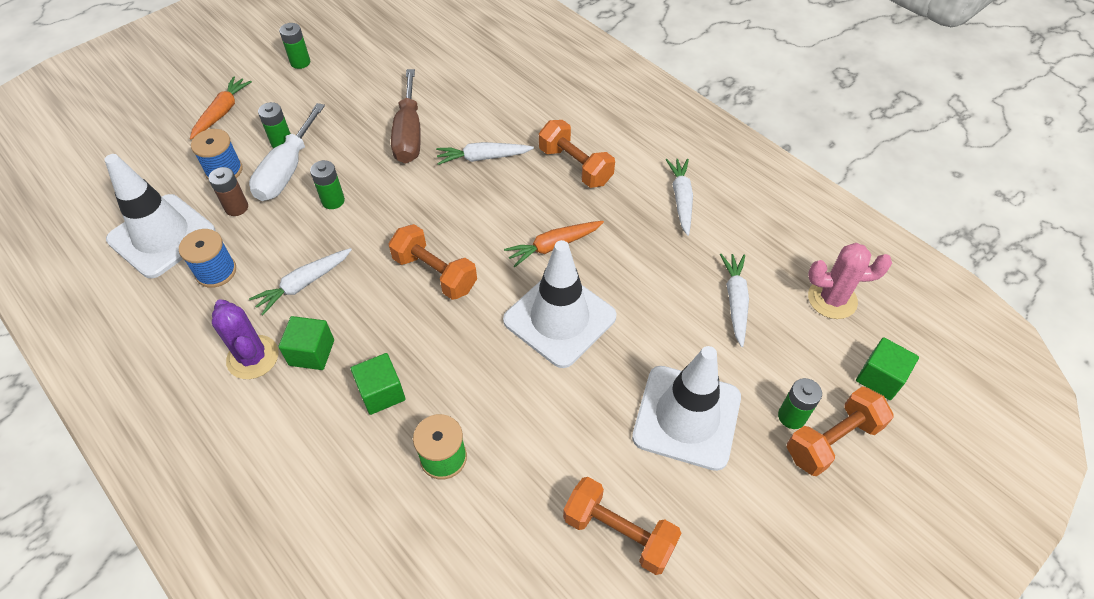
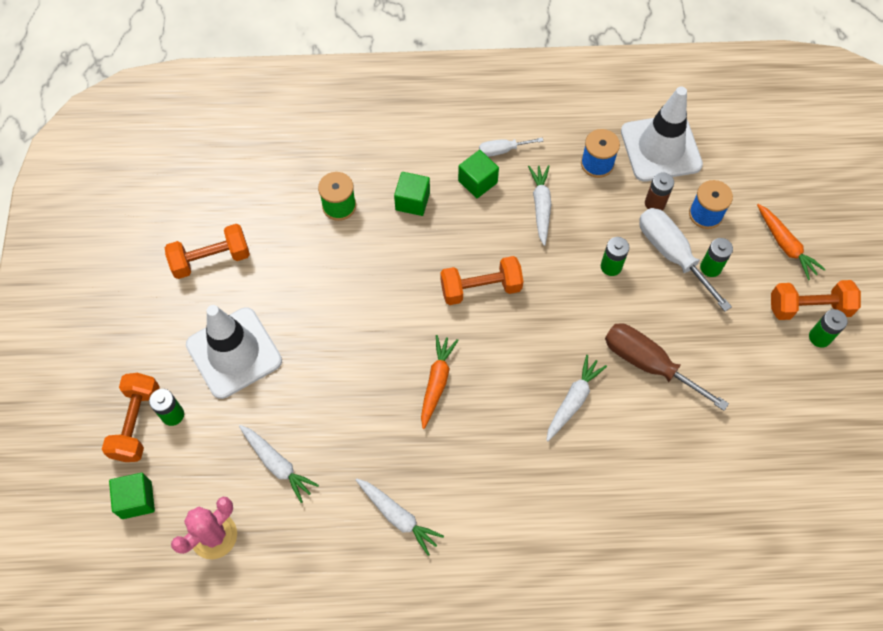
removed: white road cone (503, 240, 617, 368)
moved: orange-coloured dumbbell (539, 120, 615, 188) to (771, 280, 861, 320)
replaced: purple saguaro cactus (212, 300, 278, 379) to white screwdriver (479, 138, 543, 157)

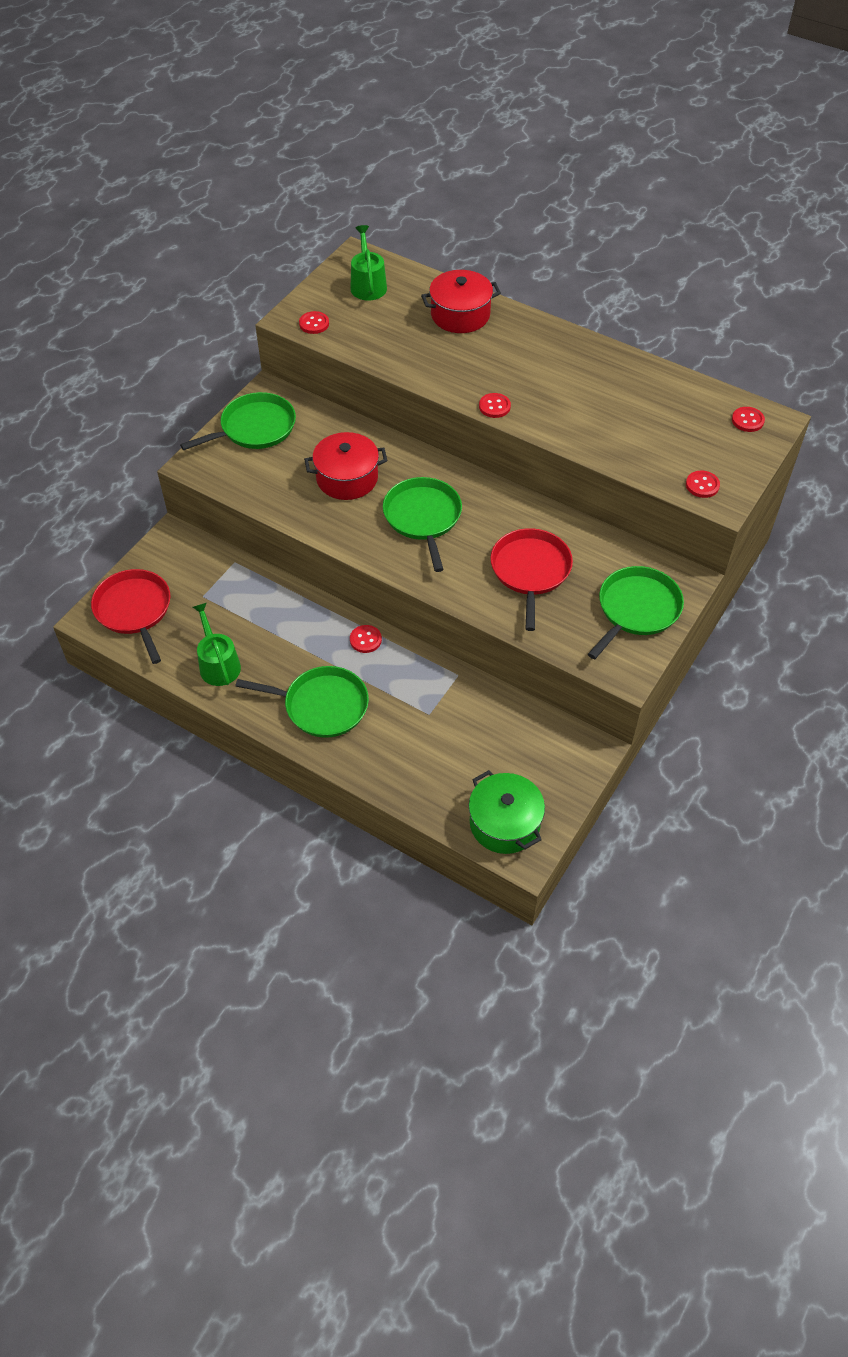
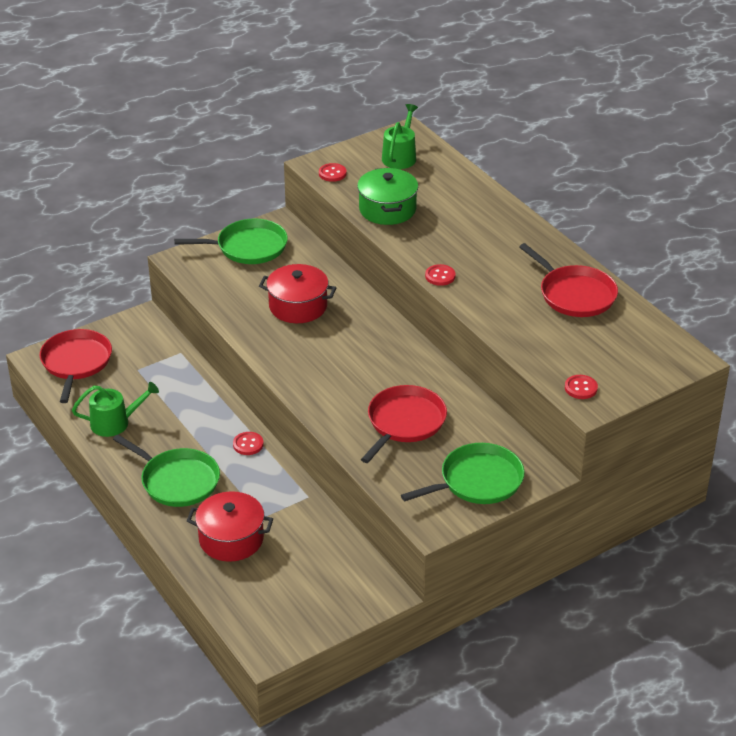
removed: emerald frying pan (383, 477, 462, 572); red shirt button (732, 407, 765, 432)
added: red frying pan (519, 243, 618, 317)
moved: red stockpot (421, 270, 501, 333) to (187, 491, 273, 562); emerald stockpot (469, 770, 545, 854) to (357, 168, 418, 225)
turned: emerald watering can (193, 603, 241, 686) = (72, 382, 159, 437) 75 degrees clockwise

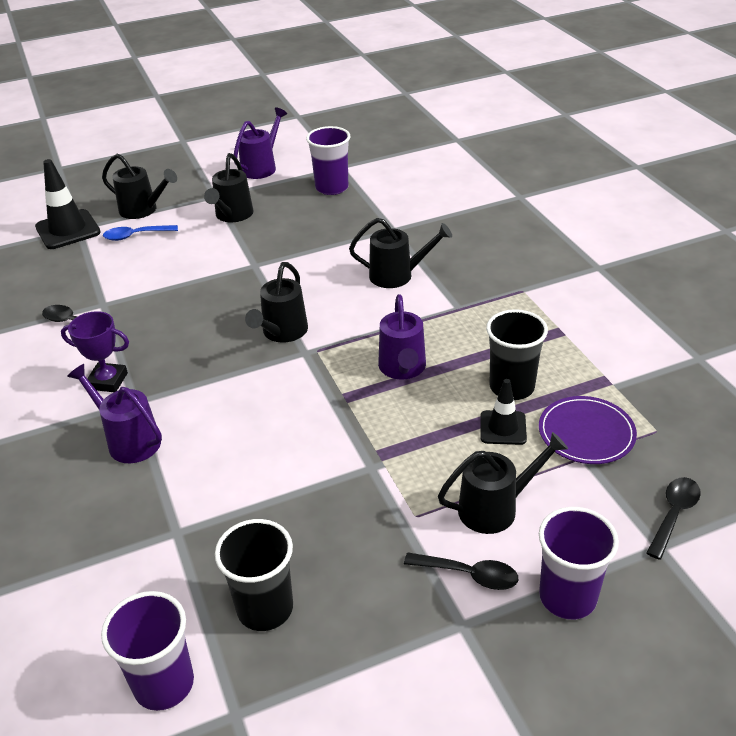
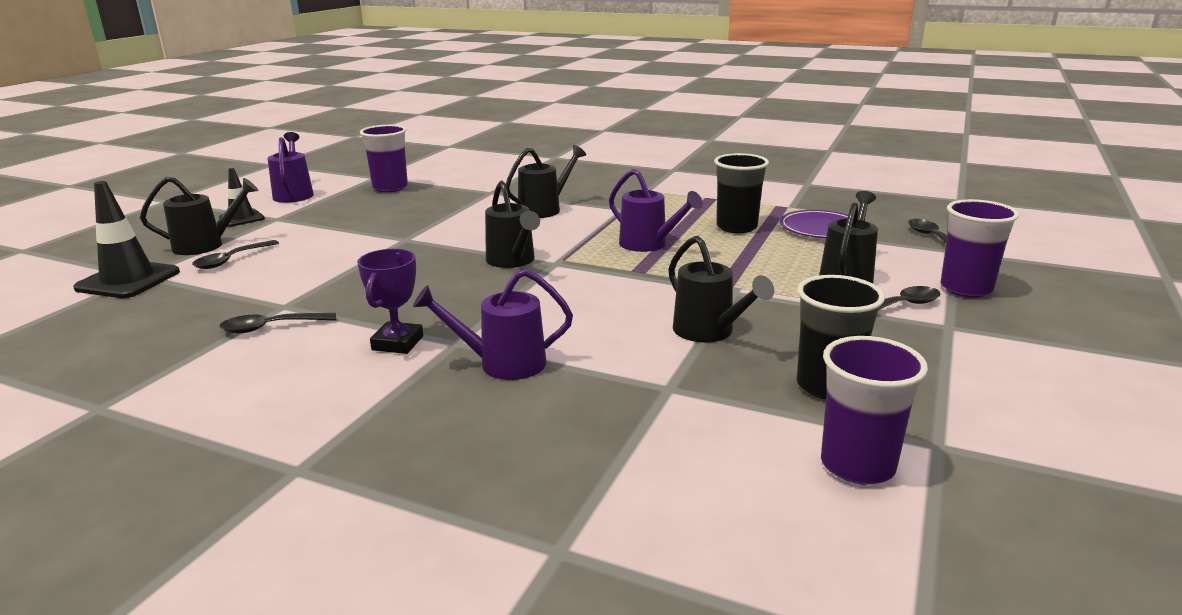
moved: black watering can (204, 153, 254, 222) to (668, 235, 774, 342); black road cone (480, 379, 527, 445) to (219, 168, 265, 227)
recoloured: cobalt tablespoon (103, 225, 178, 241) to black tablespoon (192, 240, 279, 269)
turned: purple award cup (61, 311, 129, 392) = (357, 249, 423, 354) 45 degrees counterclockwise

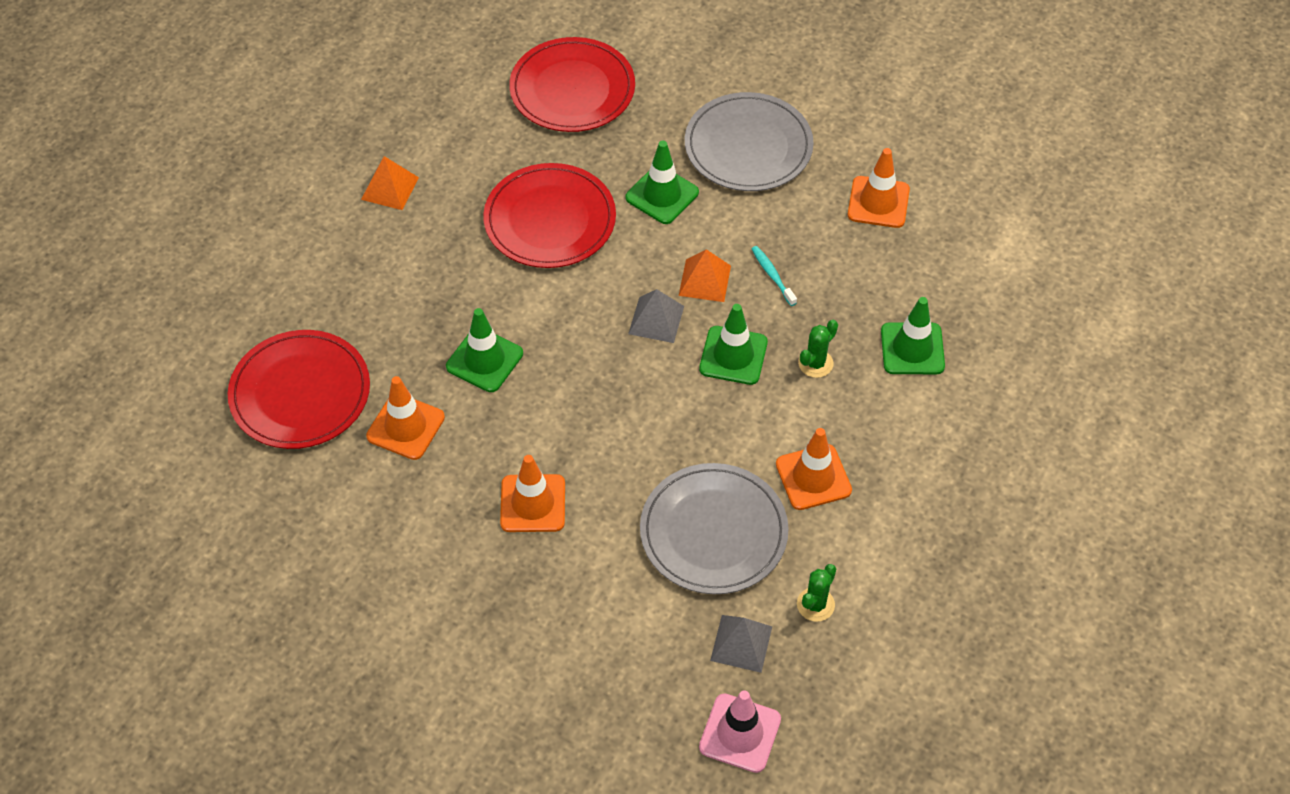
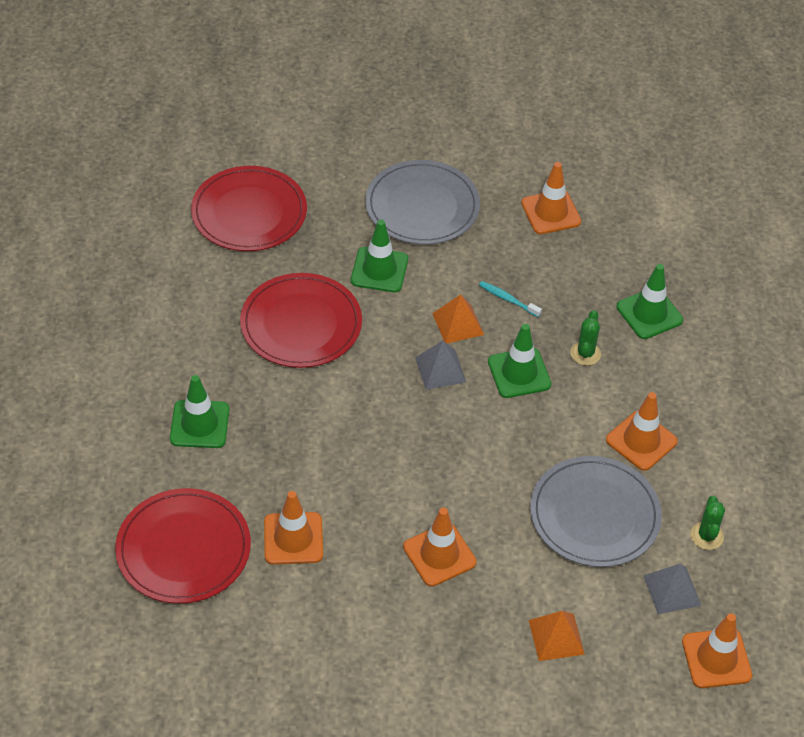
moved: orange-coloured solid pyramid (361, 156, 419, 210) to (529, 611, 585, 661); emerald road cone (446, 308, 523, 392) to (170, 375, 230, 448)
recoloured: pink road cone (699, 690, 781, 773) to orange-coloured road cone (682, 613, 752, 688)

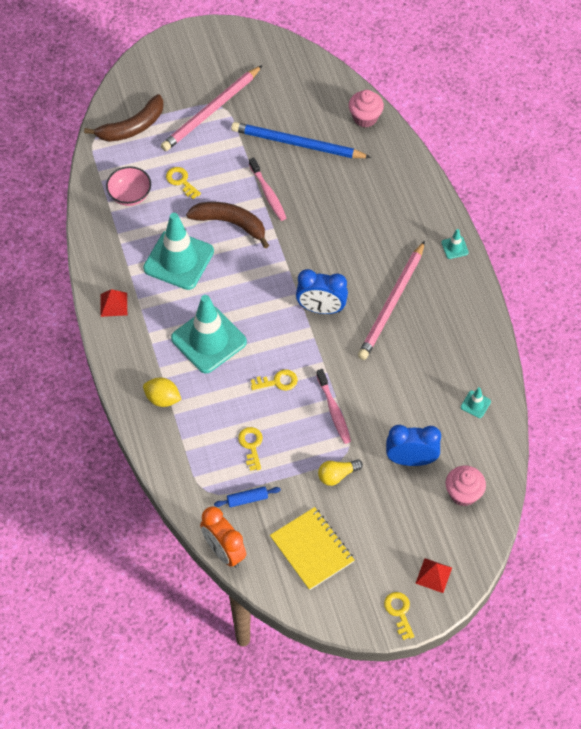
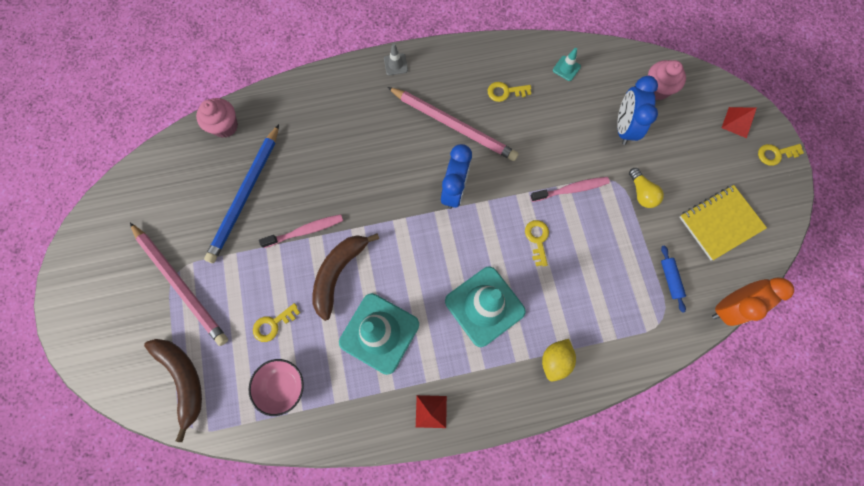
moved: bright yellow door key (238, 427, 263, 471) to (488, 82, 531, 102)
recoloured: teal road cone (441, 229, 469, 259) to ash-grey road cone (384, 44, 408, 75)

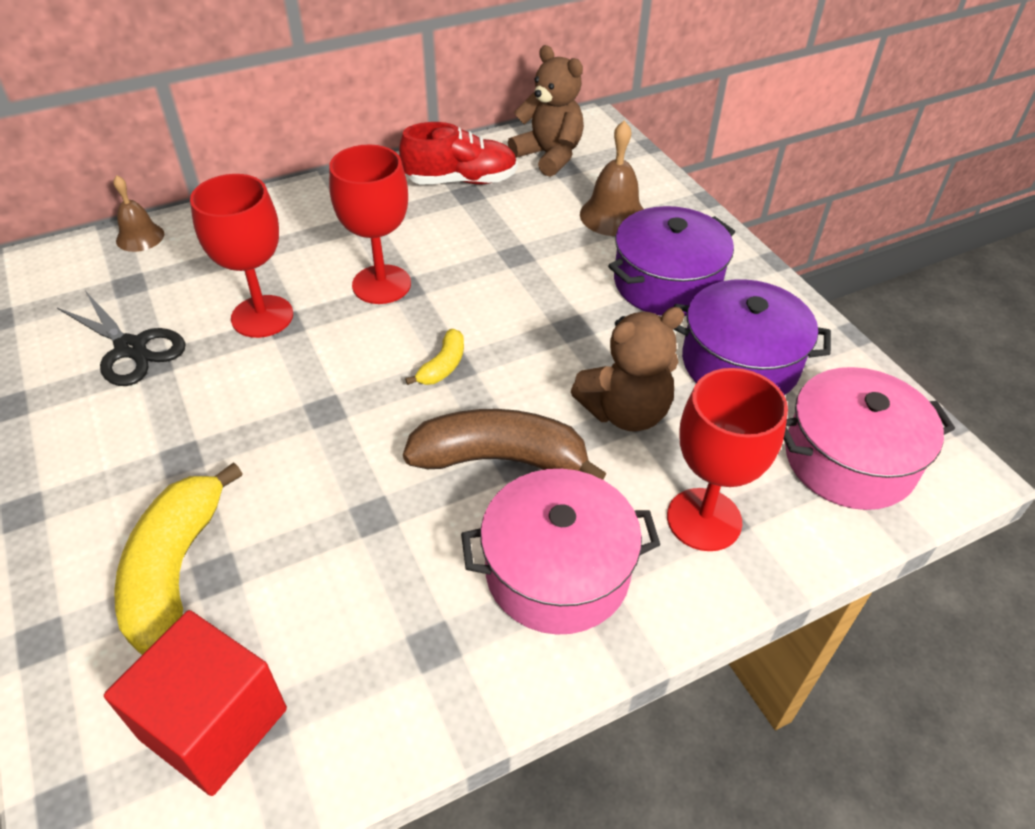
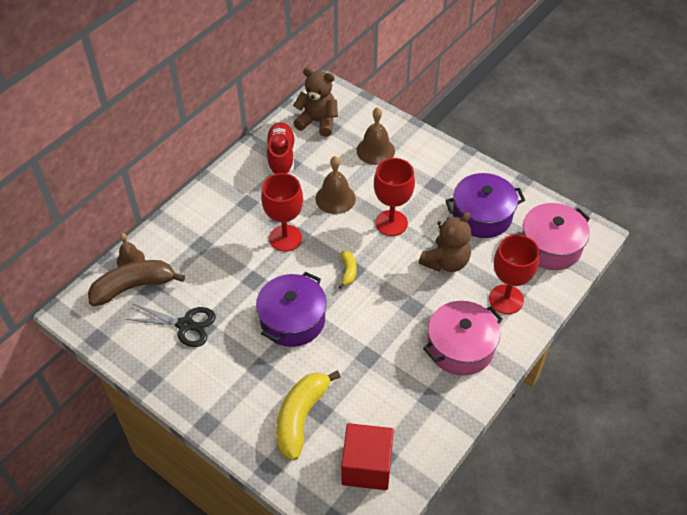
added: russet school bell (316, 156, 356, 214)
moved: red wine glass (190, 174, 293, 338) to (374, 158, 415, 236); russet toy banana (403, 409, 606, 480) to (88, 260, 185, 306); purple stockpot (608, 206, 735, 316) to (256, 272, 327, 347)
turned: bright yellow toy banana (114, 462, 243, 655) = (276, 371, 341, 461) 45 degrees clockwise; red shoe (399, 122, 518, 185) = (266, 122, 295, 175) 60 degrees counterclockwise

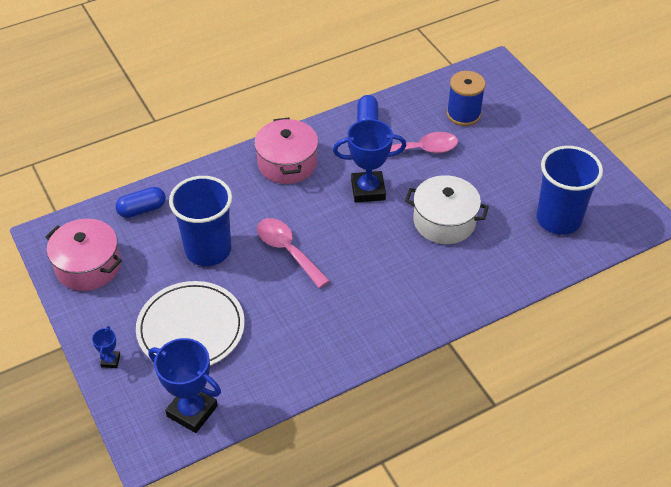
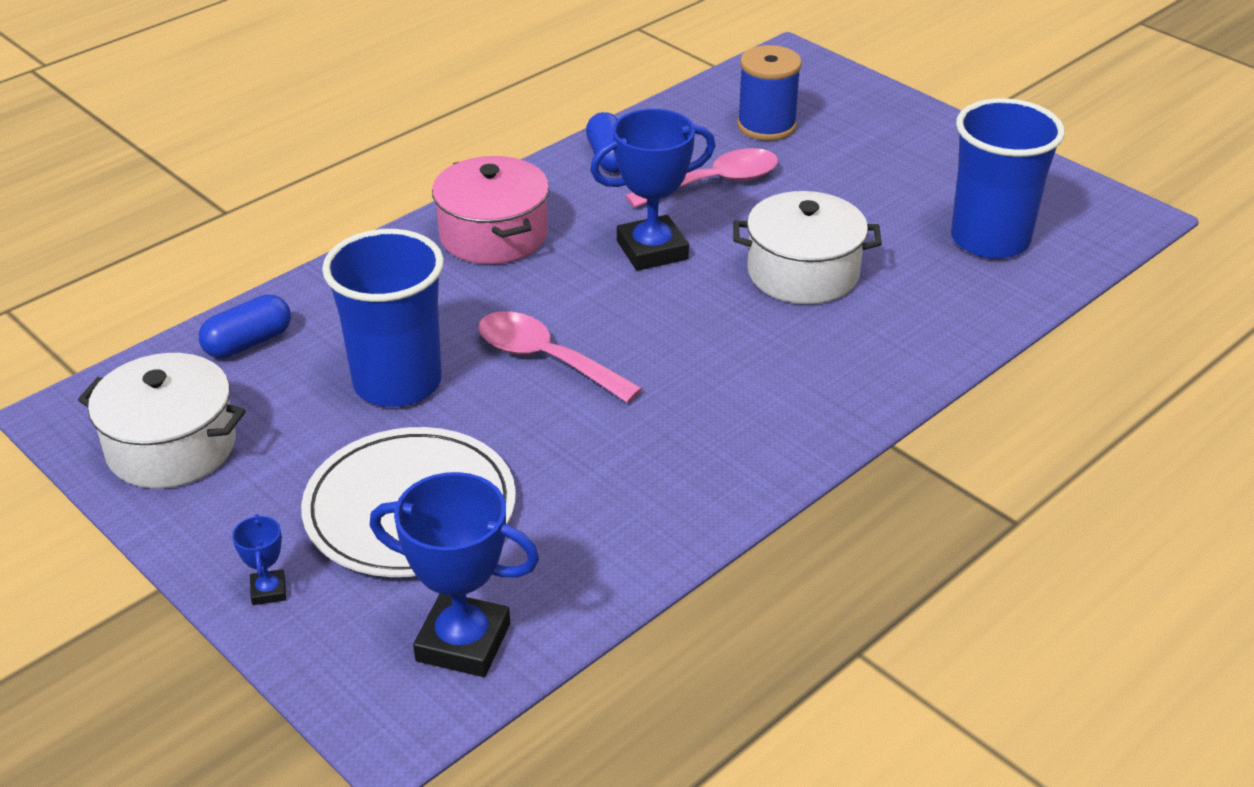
recoloured: pink stockpot (45, 219, 122, 291) to white stockpot (78, 353, 246, 488)

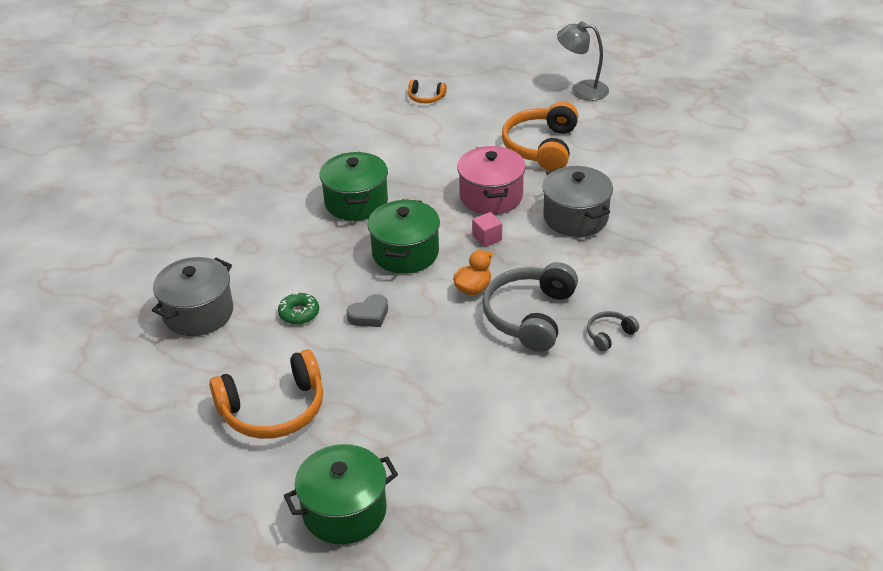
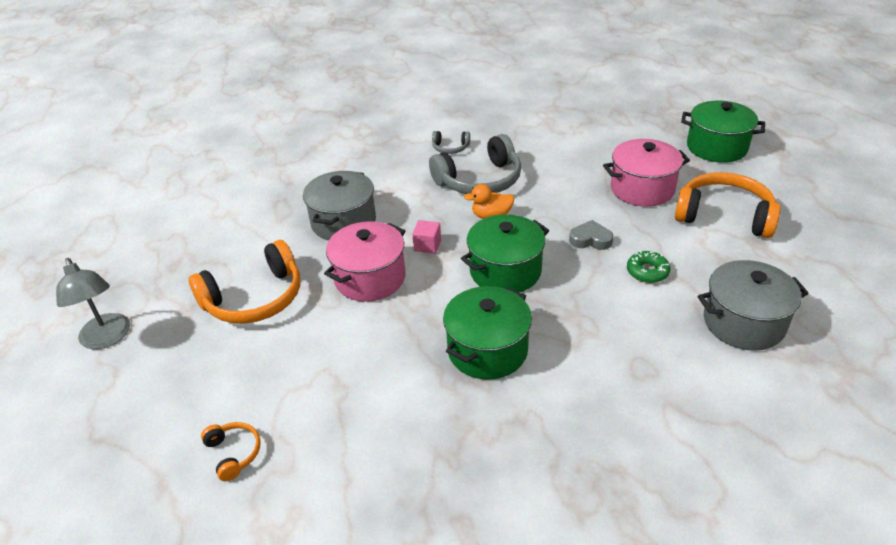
added: pink stockpot (603, 139, 690, 207)

